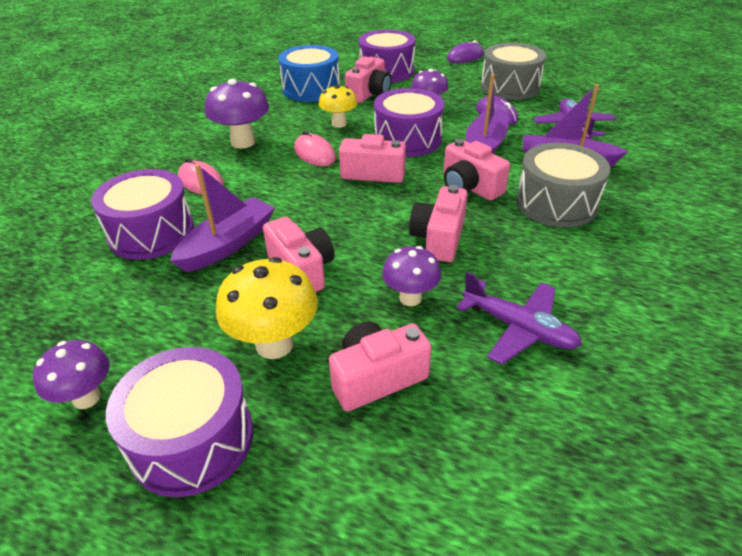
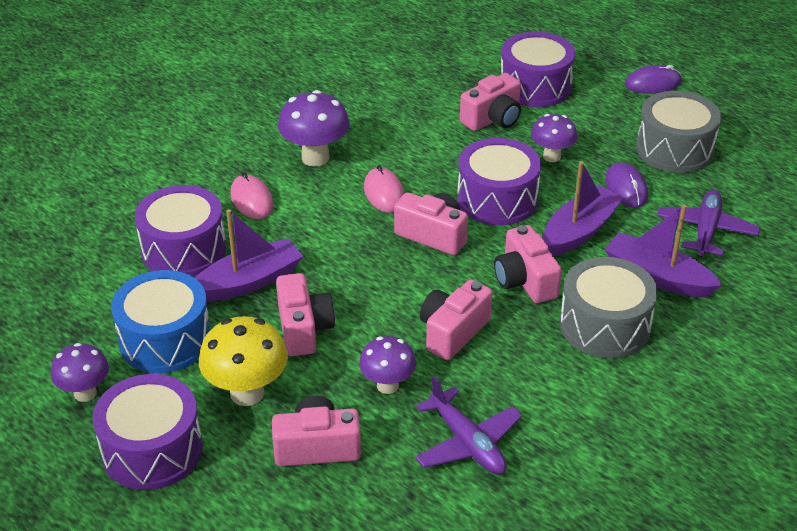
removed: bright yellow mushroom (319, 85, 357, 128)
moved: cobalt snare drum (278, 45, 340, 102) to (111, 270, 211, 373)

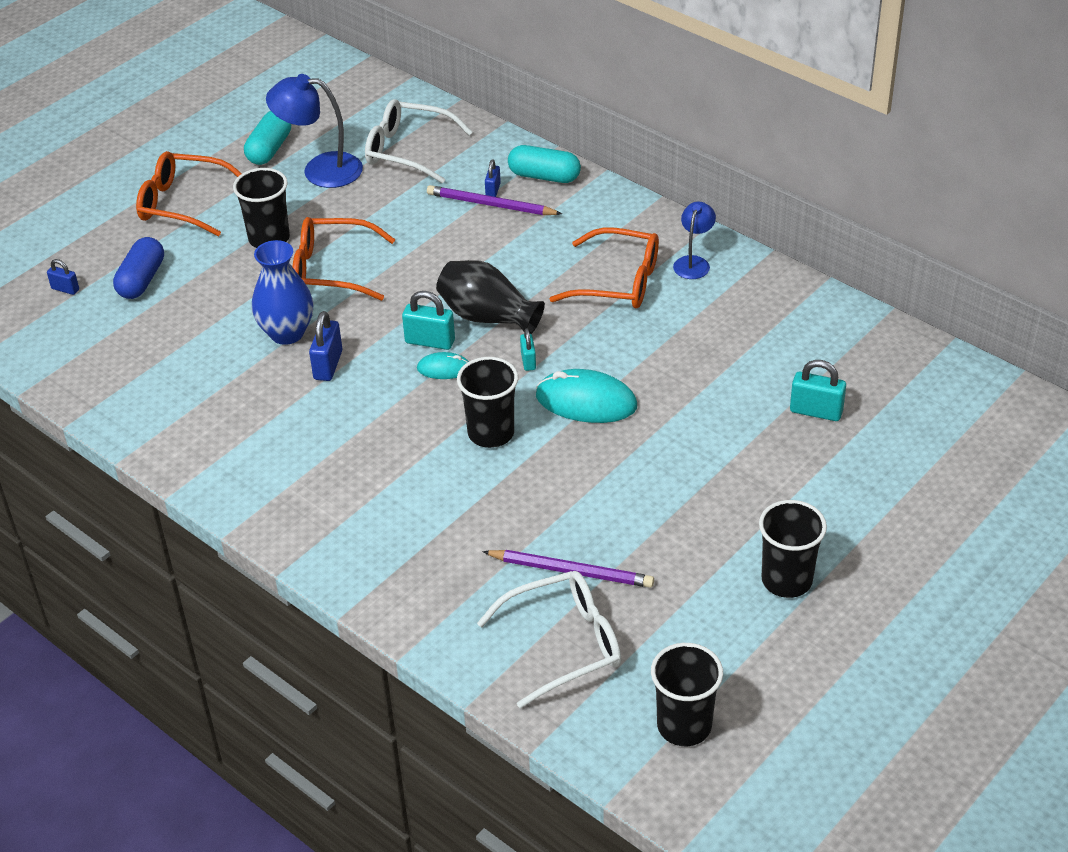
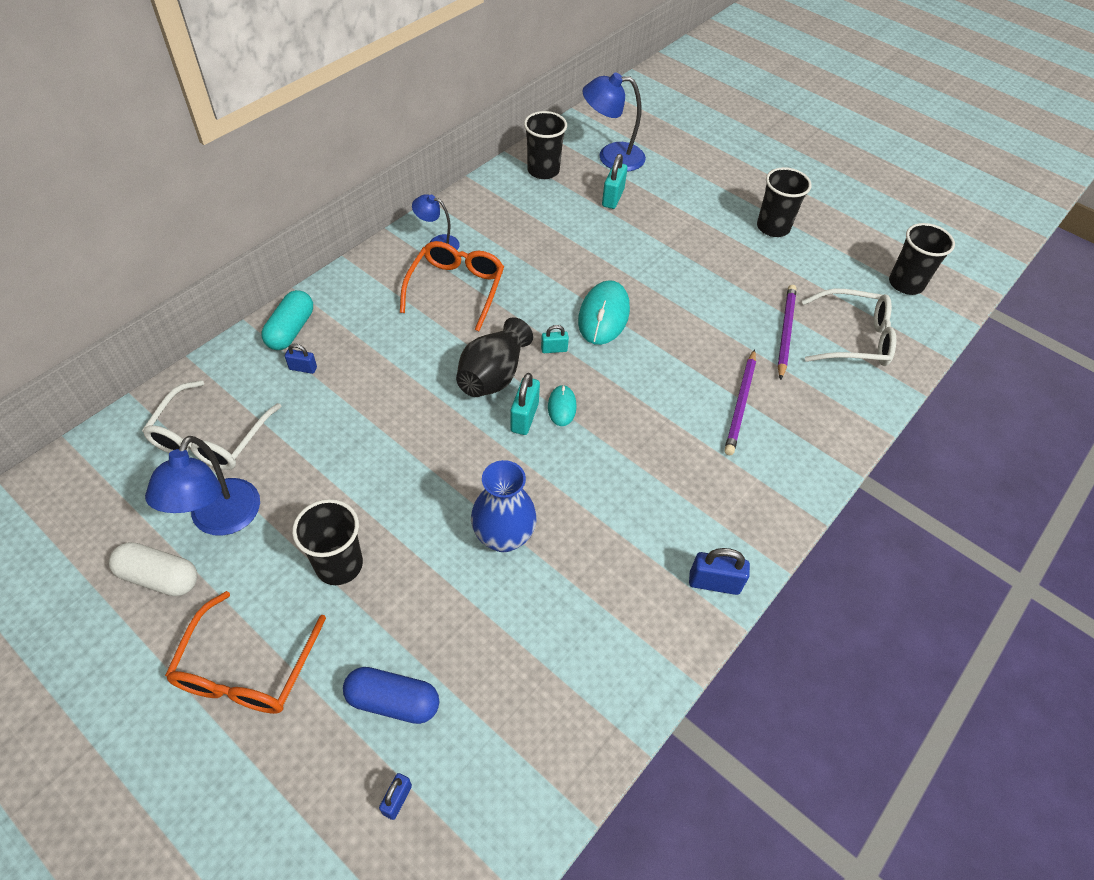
removed: orange-coloured glasses (292, 217, 396, 301)
added: cobalt reading lamp (583, 72, 646, 172)
moved: cobalt small lock (309, 311, 343, 381) to (689, 548, 750, 595); purple wooden pencil (427, 185, 562, 215) to (724, 349, 756, 455); black cup (457, 357, 518, 448) to (524, 111, 567, 179)
recoloured: teal capsule (244, 111, 291, 165) to white capsule (109, 542, 198, 596)
turned: white glasses (477, 571, 621, 708) = (802, 289, 896, 366) 120 degrees clockwise

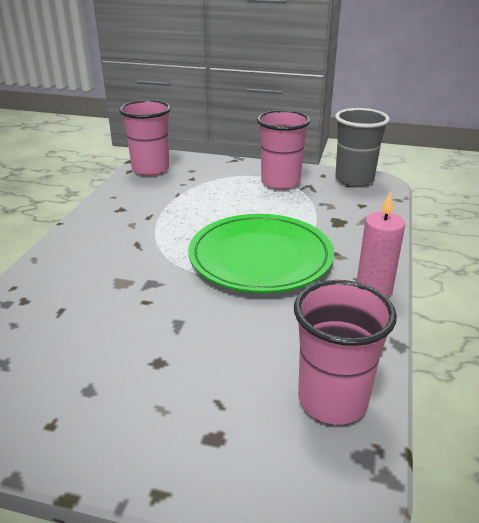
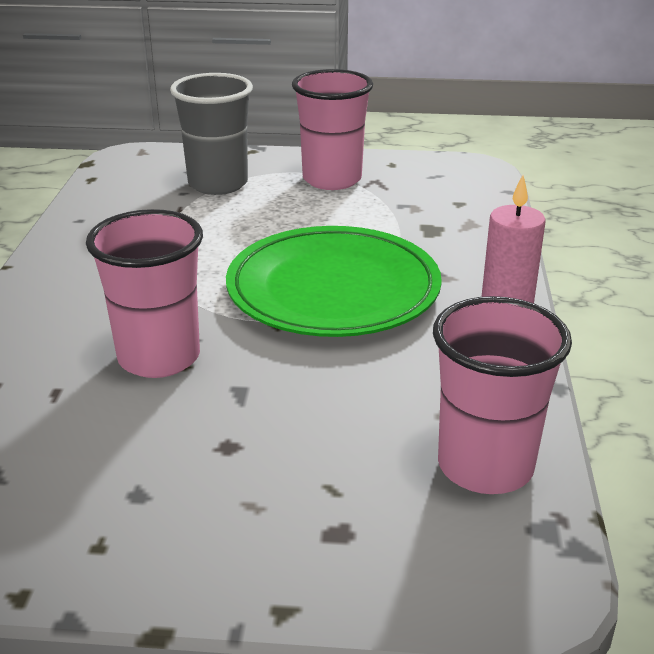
moved: pink cup (119, 100, 171, 176) to (86, 209, 203, 378); ash-grey cup (335, 108, 390, 187) to (170, 73, 253, 195)

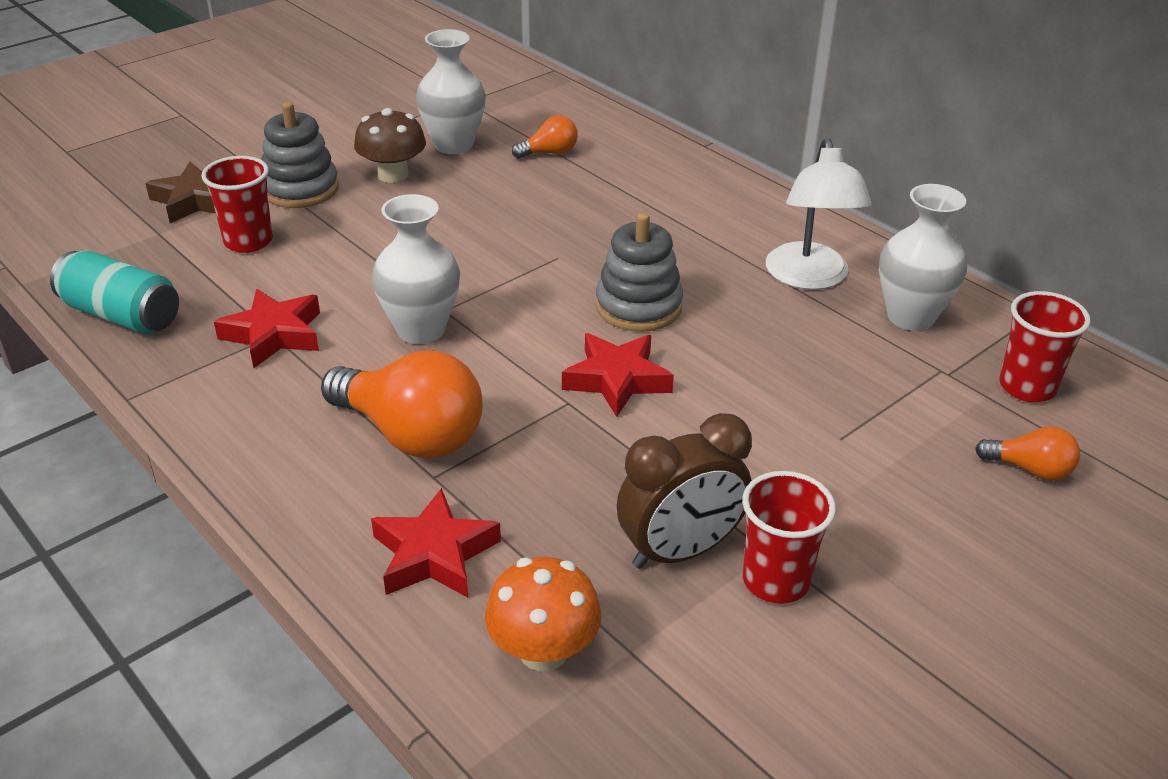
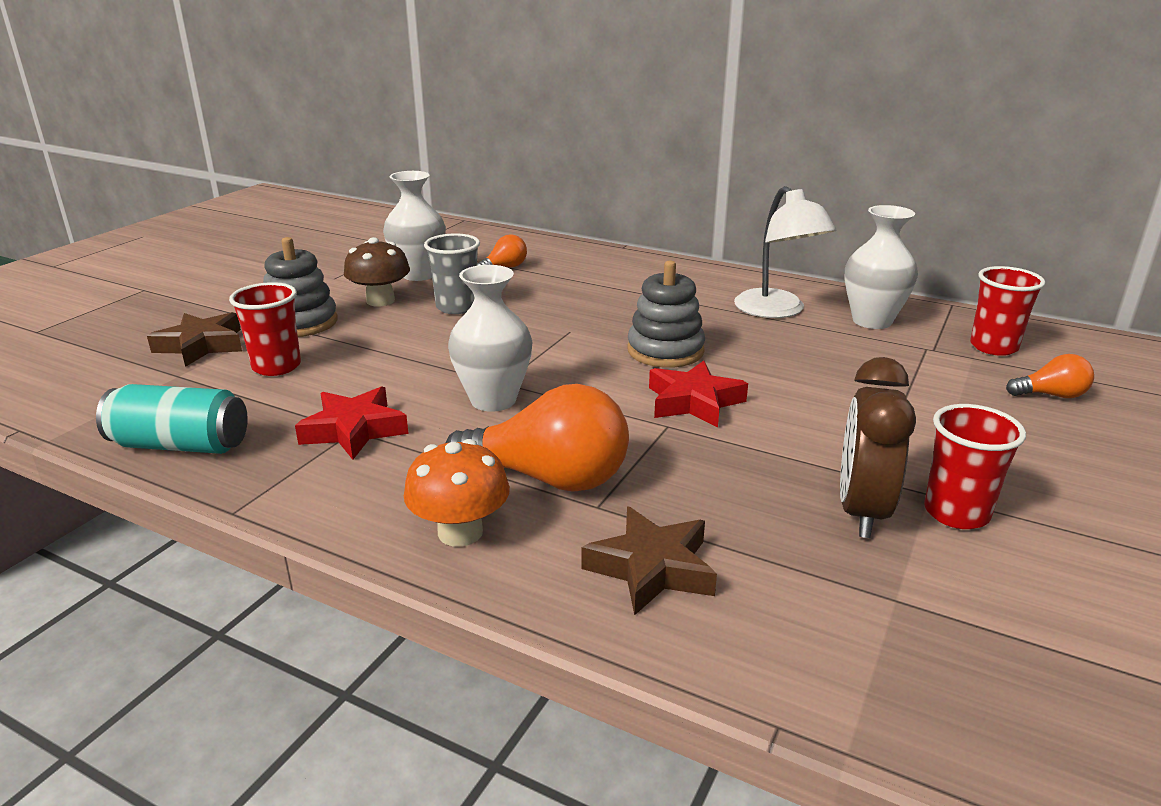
added: ash-grey cup (424, 233, 480, 314)
moved: orange-coloured mushroom (485, 557, 602, 671) to (404, 439, 510, 547)
recoloured: red star shape (371, 488, 501, 598) to russet star shape (582, 507, 717, 616)
turned: russet bedside clock (617, 413, 752, 569) = (840, 357, 916, 538) 150 degrees clockwise

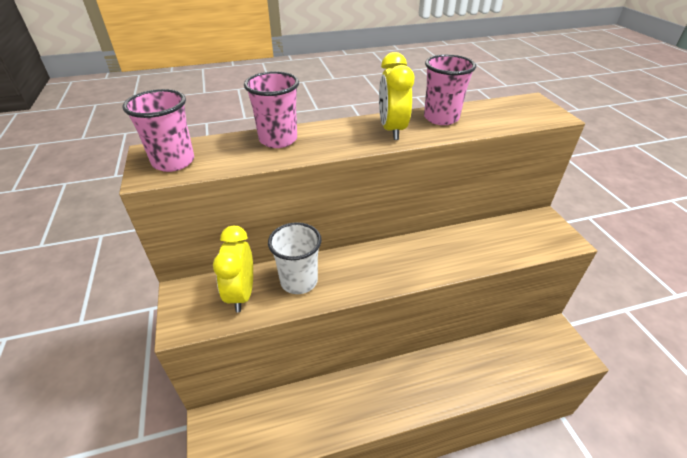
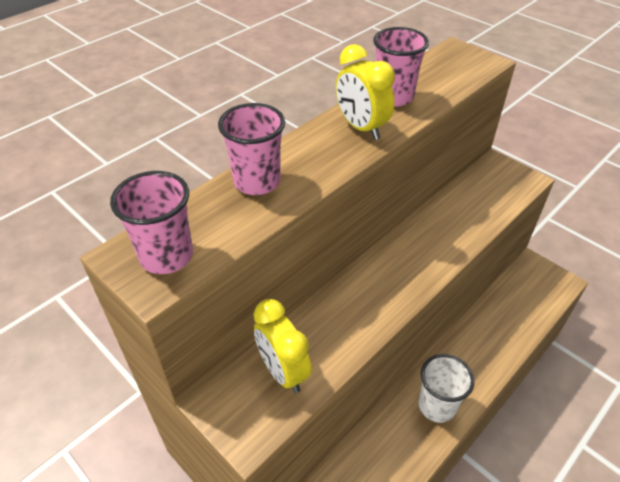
moved: white cup (268, 222, 322, 294) to (419, 354, 475, 423)

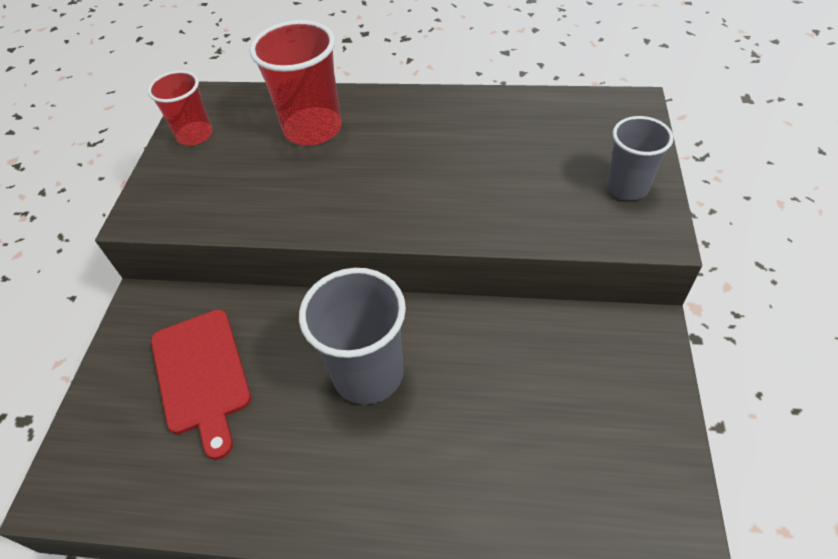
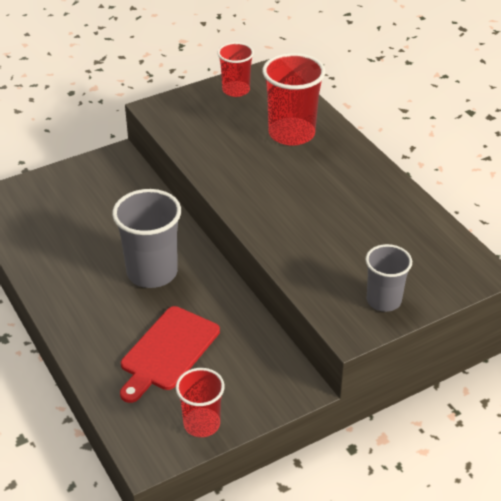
added: red cup (176, 368, 225, 437)
moved: red cutting board (151, 309, 251, 460) to (120, 306, 220, 403)

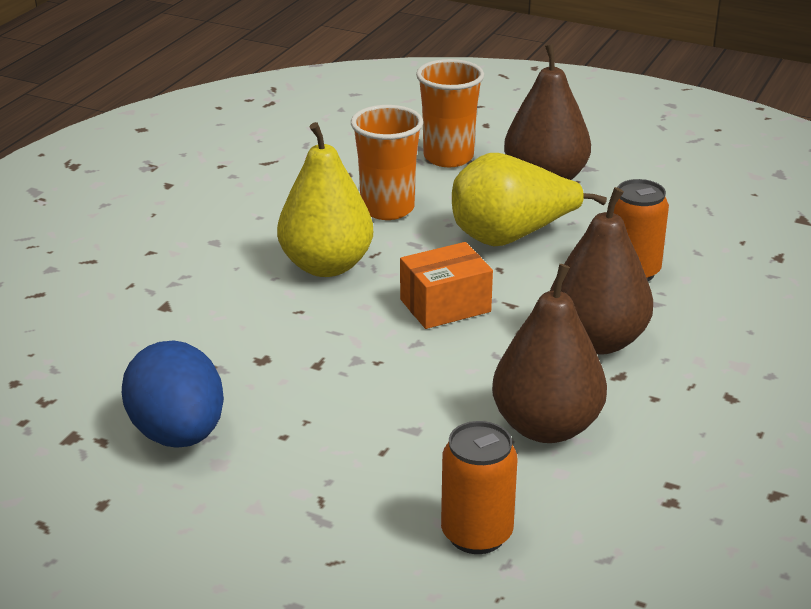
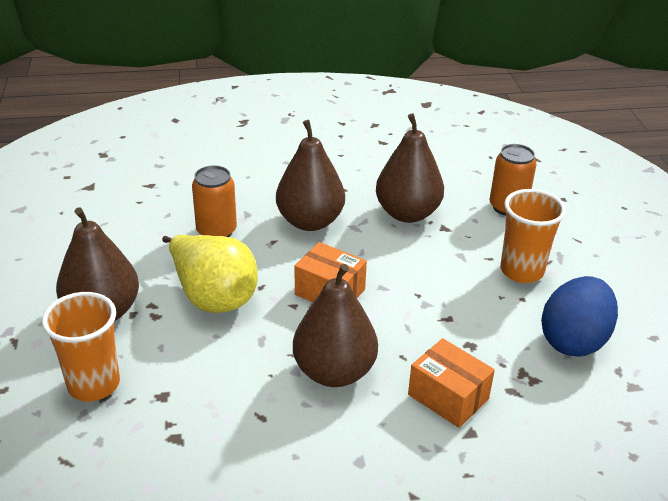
added: orange-coloured package (408, 338, 495, 428)
moved: orange-coloured cup (351, 105, 423, 220) to (500, 189, 566, 283)
recoloured: bright yellow toy pear (277, 122, 373, 277) to russet toy pear (293, 264, 378, 387)

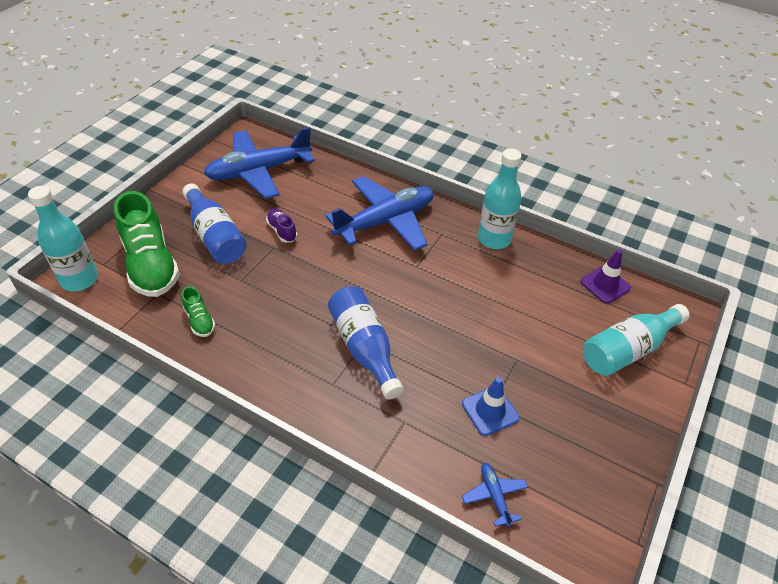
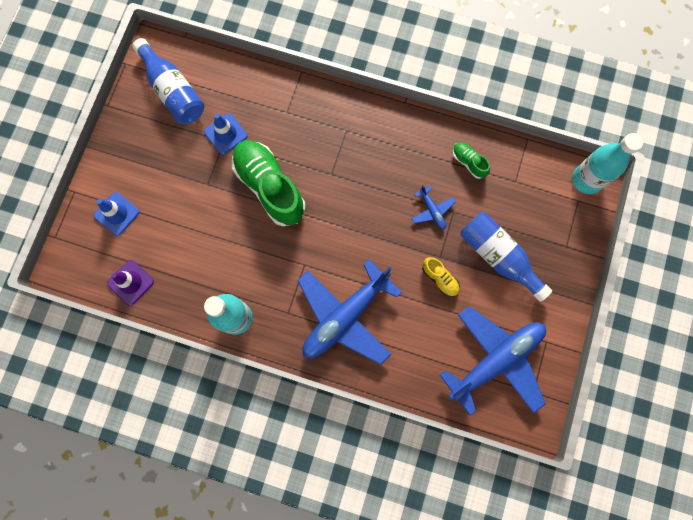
moved: emerald shoe (114, 191, 180, 297) to (232, 140, 305, 226); cobalt bottle (328, 286, 404, 399) to (132, 38, 204, 124); cobalt toy plane (462, 463, 528, 527) to (411, 185, 455, 229)
replaced: teal bottle (583, 304, 690, 376) to cobalt road cone (94, 192, 139, 236)
recoloured: purple shoe (266, 209, 297, 243) to bright yellow shoe (422, 257, 460, 297)

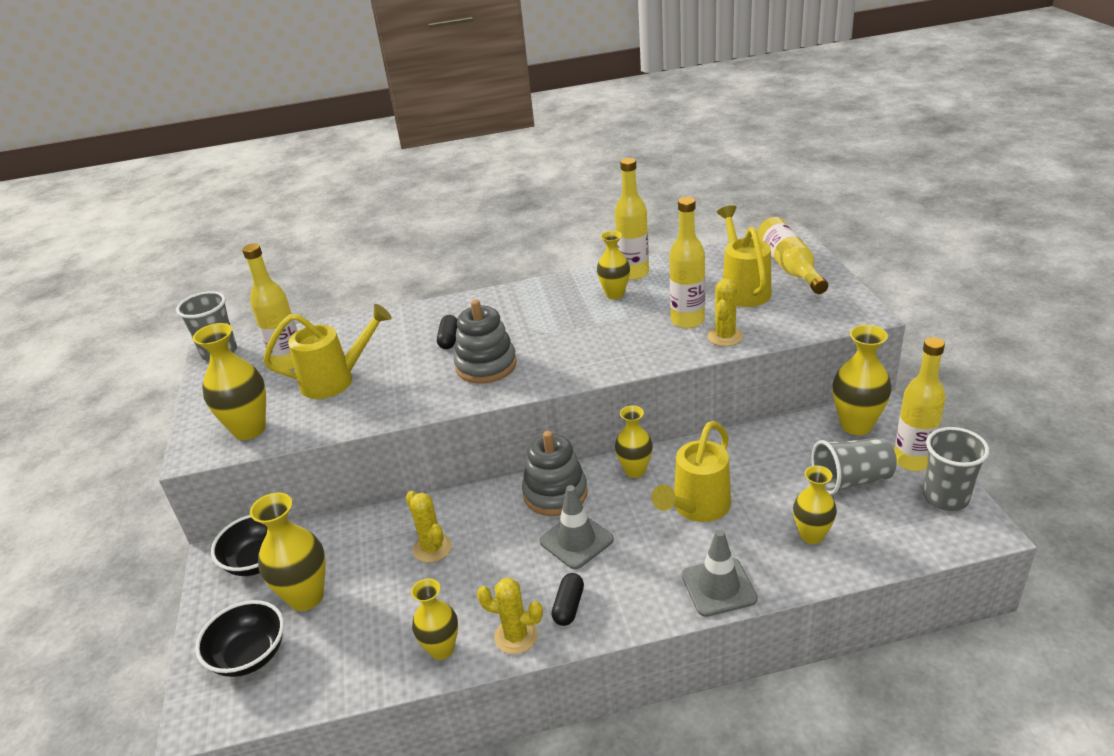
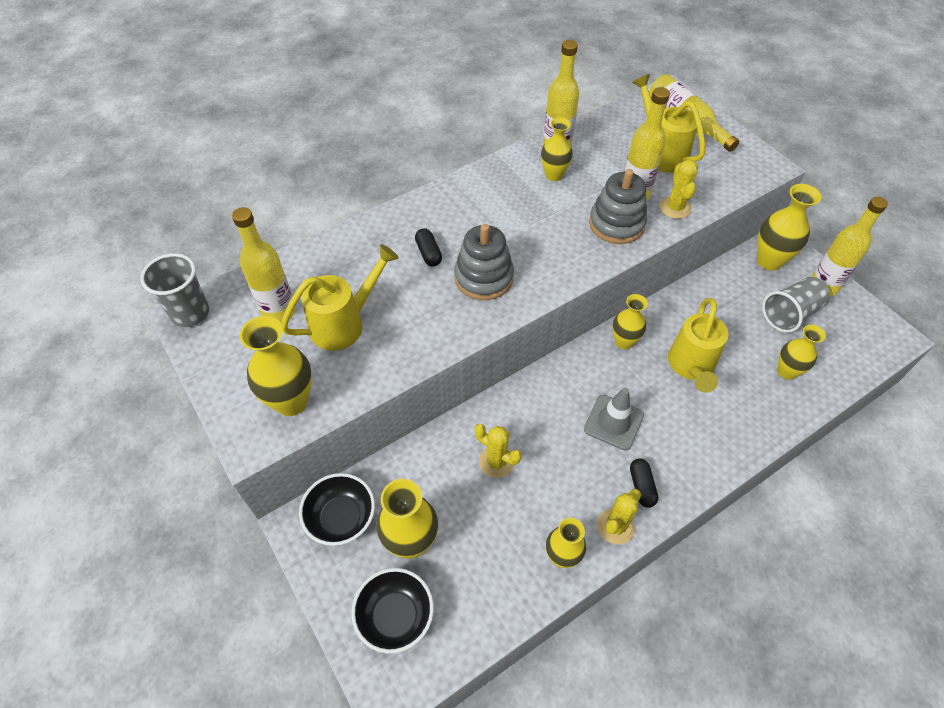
removed: ash-grey road cone (682, 529, 758, 617); ash-grey cup (923, 427, 990, 511)
moved: ash-grey stacking rings (522, 431, 588, 516) to (589, 169, 647, 244)
turned: bright yellow saguaro cactus (477, 578, 543, 654) = (597, 489, 641, 545) 45 degrees counterclockwise

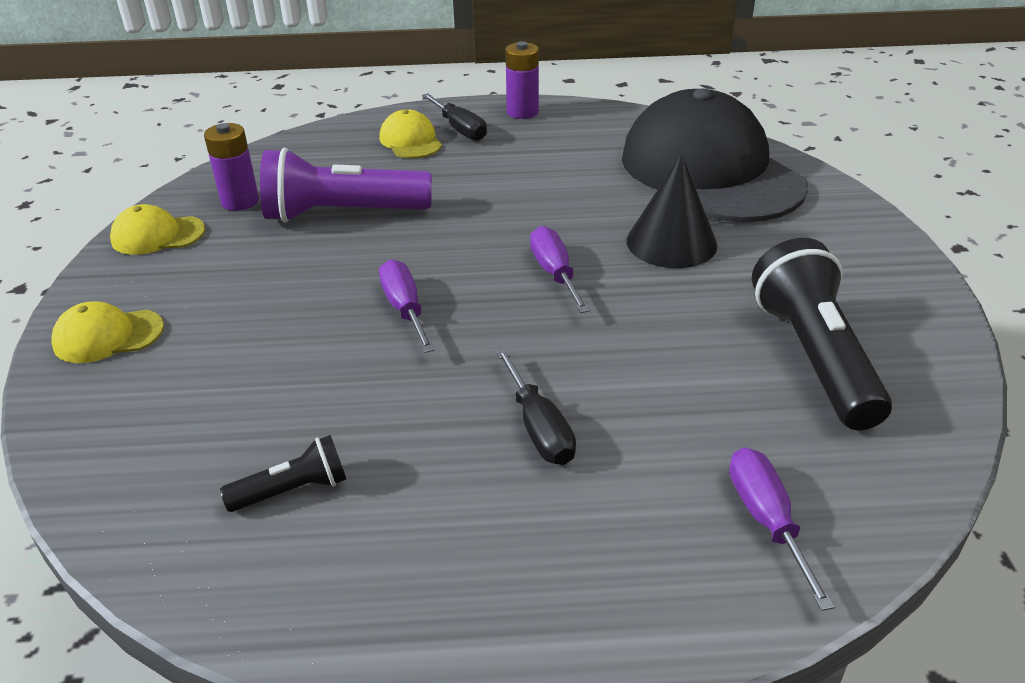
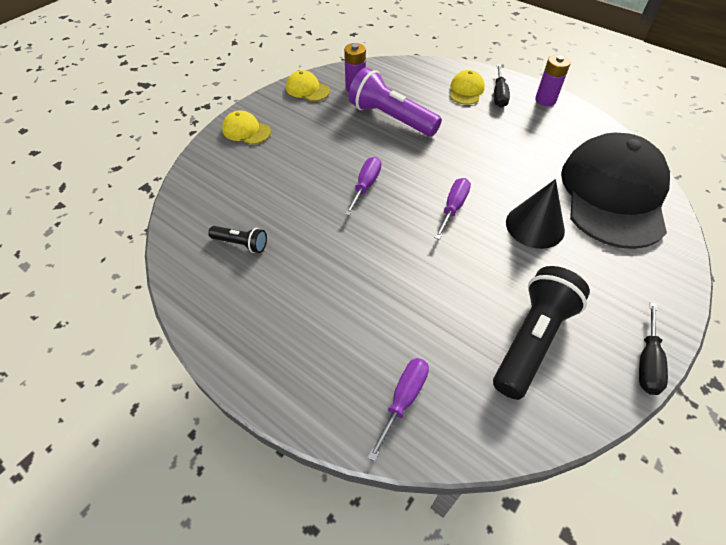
moved: black screwdriver (496, 348, 576, 465) to (639, 302, 668, 395)

